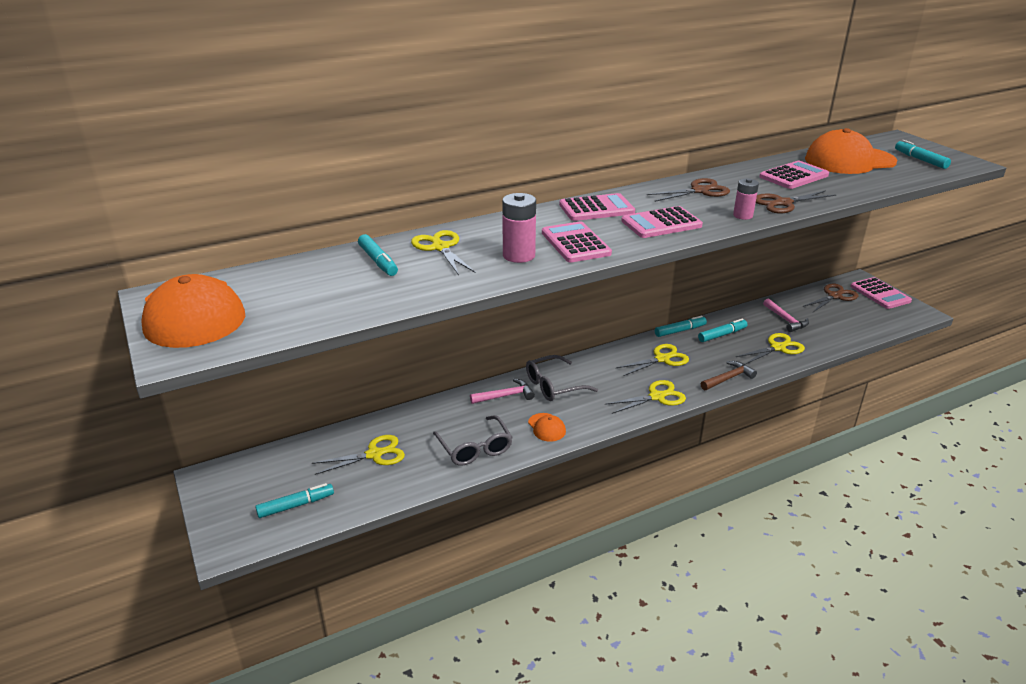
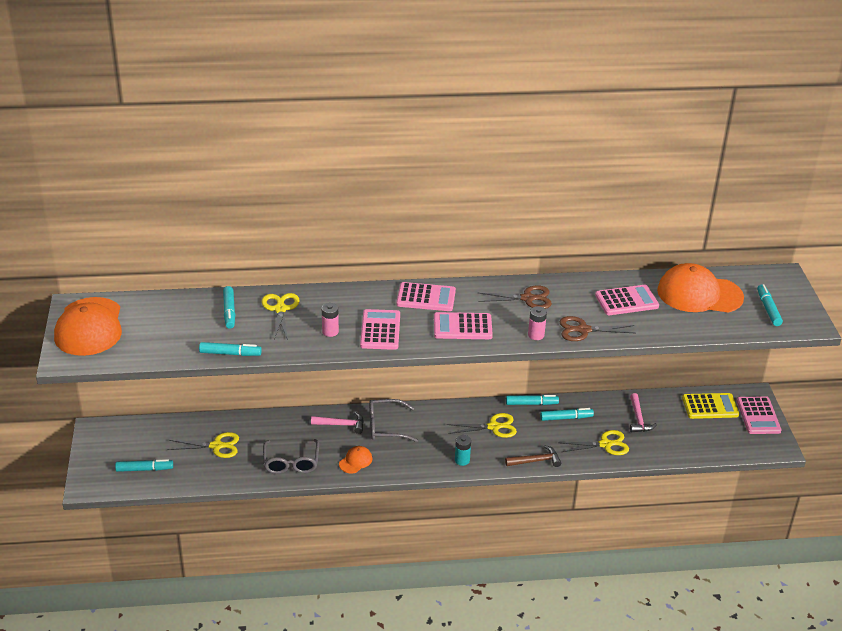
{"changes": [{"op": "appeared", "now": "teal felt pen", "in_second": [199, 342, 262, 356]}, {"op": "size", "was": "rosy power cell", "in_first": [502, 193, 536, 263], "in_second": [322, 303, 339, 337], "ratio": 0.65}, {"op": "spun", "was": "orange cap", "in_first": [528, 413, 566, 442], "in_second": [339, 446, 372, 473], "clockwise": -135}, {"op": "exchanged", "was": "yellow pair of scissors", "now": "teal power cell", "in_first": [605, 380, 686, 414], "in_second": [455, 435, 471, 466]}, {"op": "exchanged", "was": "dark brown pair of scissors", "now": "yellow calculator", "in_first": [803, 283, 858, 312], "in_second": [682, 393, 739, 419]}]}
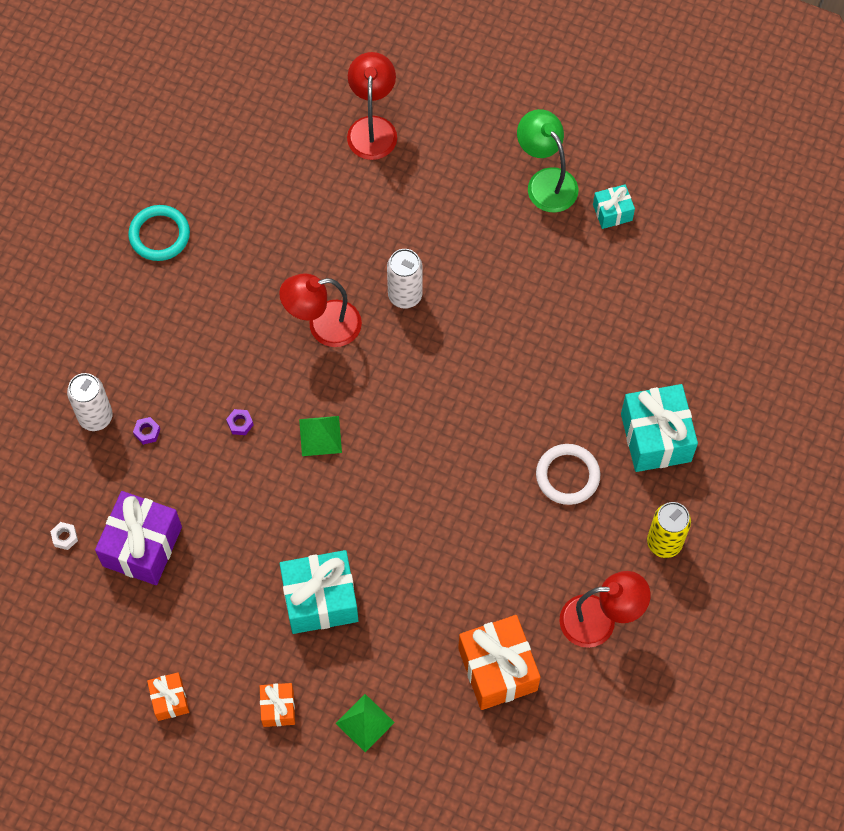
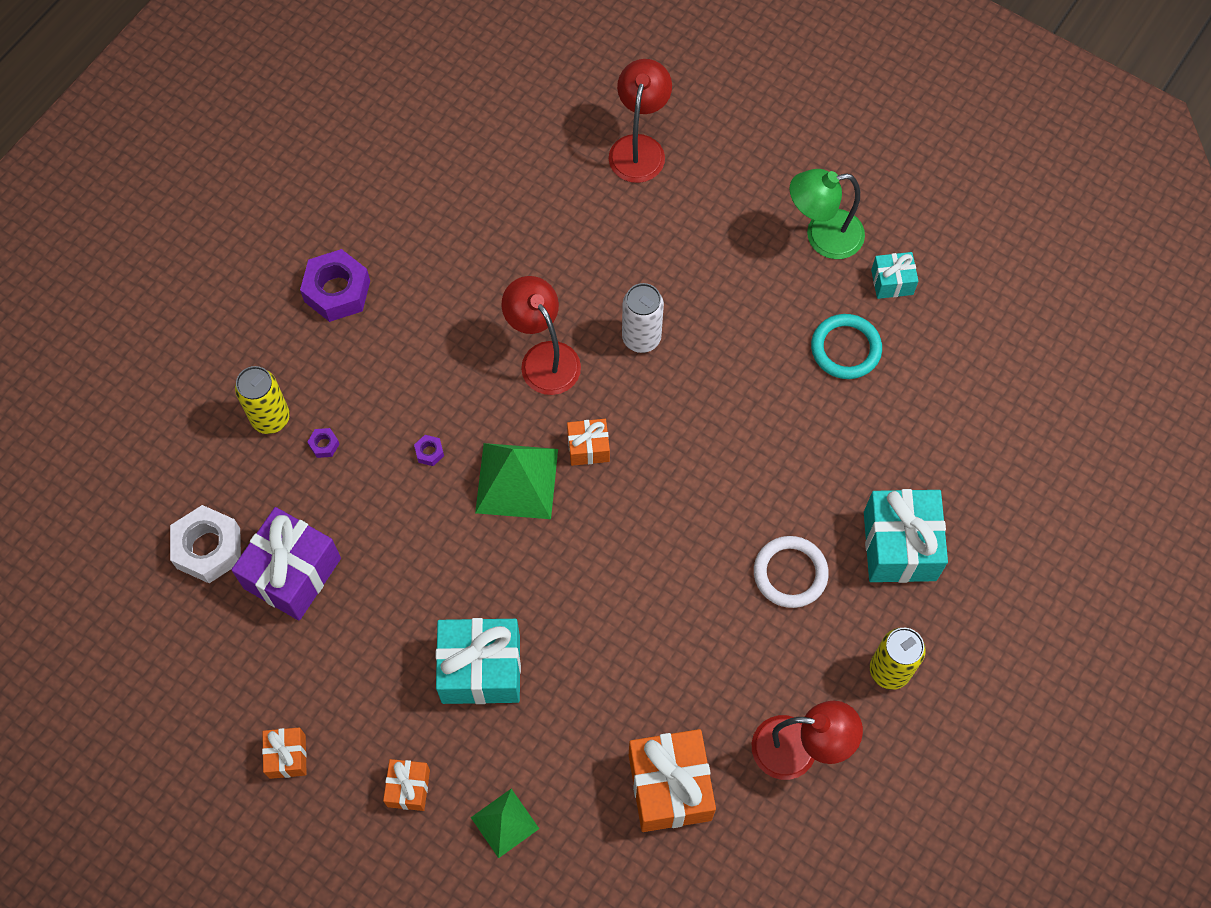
{"changes": [{"op": "size", "was": "white hex nut", "in_first": [50, 522, 78, 550], "in_second": [170, 505, 241, 583], "ratio": 2.35}, {"op": "colour", "was": "white can", "now": "yellow can", "in_first": [67, 373, 113, 431], "in_second": [235, 366, 290, 434]}, {"op": "appeared", "now": "royal purple hex nut", "in_second": [300, 249, 370, 322]}, {"op": "size", "was": "green pyramid shape", "in_first": [299, 416, 342, 456], "in_second": [475, 443, 558, 519], "ratio": 1.65}, {"op": "spun", "was": "scarlet desk lamp", "in_first": [279, 273, 362, 347], "in_second": [502, 276, 581, 395], "clockwise": 60}, {"op": "appeared", "now": "orange gift", "in_second": [567, 419, 610, 466]}, {"op": "spun", "was": "green desk lamp", "in_first": [517, 109, 578, 213], "in_second": [790, 169, 865, 259], "clockwise": -75}, {"op": "relocated", "was": "teal ring", "in_first": [128, 205, 190, 261], "in_second": [811, 314, 882, 379]}]}
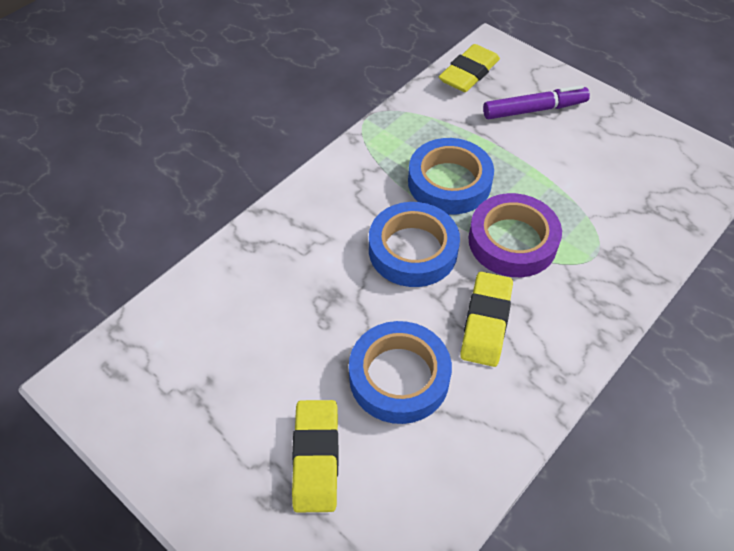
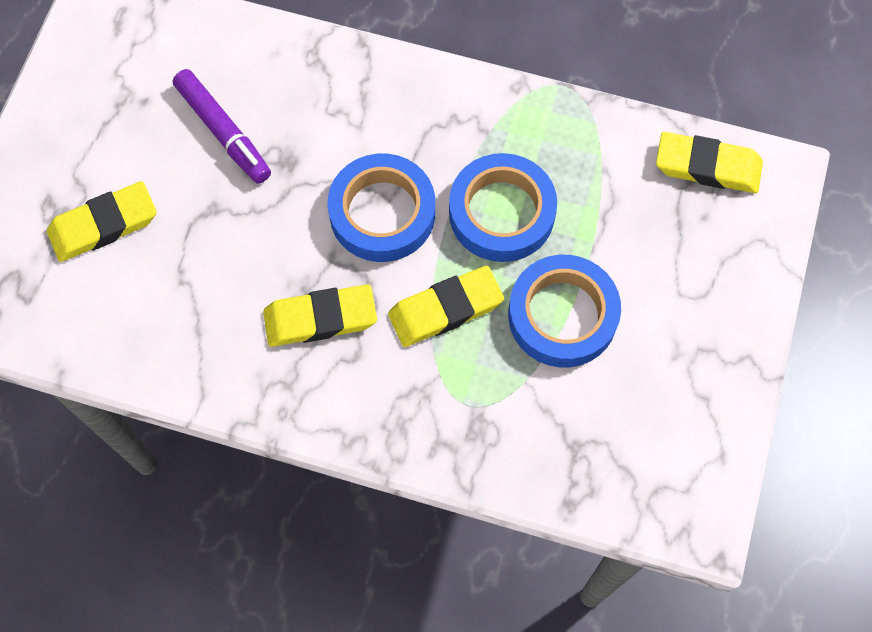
{"changes": [{"op": "relocated", "was": "royal purple felt pen", "in_first": [483, 85, 590, 119], "in_second": [173, 69, 271, 184]}, {"op": "exchanged", "was": "royal purple tape", "now": "yellow gum eraser", "in_first": [468, 193, 562, 277], "in_second": [388, 266, 504, 347]}, {"op": "relocated", "was": "cobalt tape", "in_first": [349, 321, 452, 424], "in_second": [508, 255, 621, 367]}]}
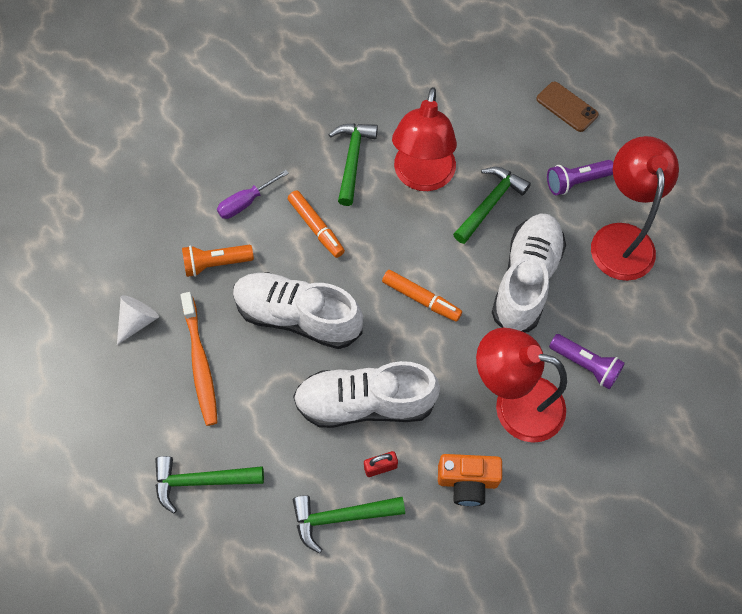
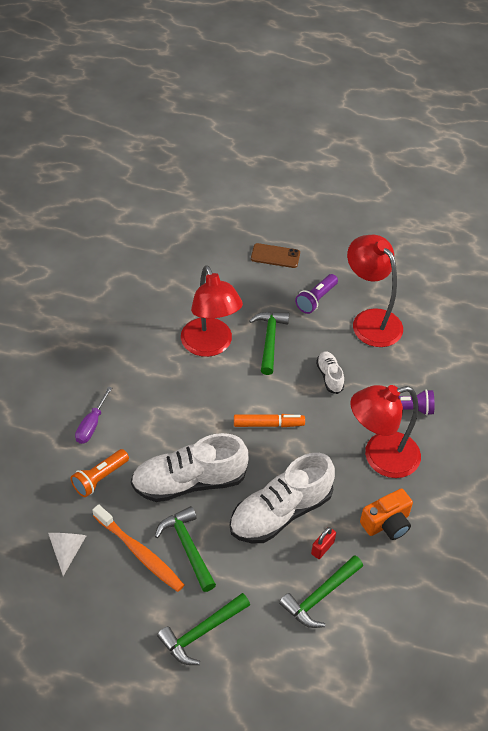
{"changes": [{"op": "relocated", "was": "green carpenter's hammer", "in_first": [328, 123, 378, 206], "in_second": [155, 506, 216, 592]}, {"op": "size", "was": "white lace-up shoe", "in_first": [492, 213, 566, 333], "in_second": [316, 351, 344, 394], "ratio": 0.48}, {"op": "missing", "was": "orange felt pen", "in_first": [288, 190, 345, 258]}]}
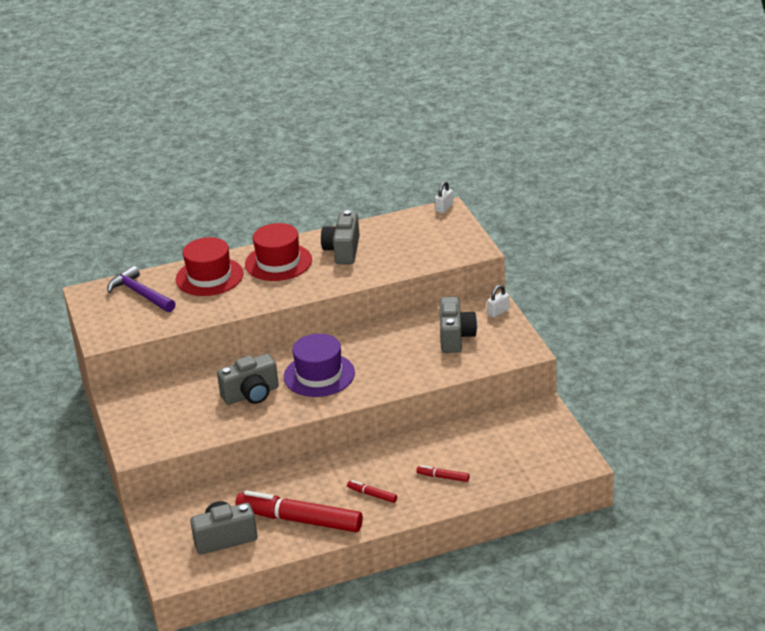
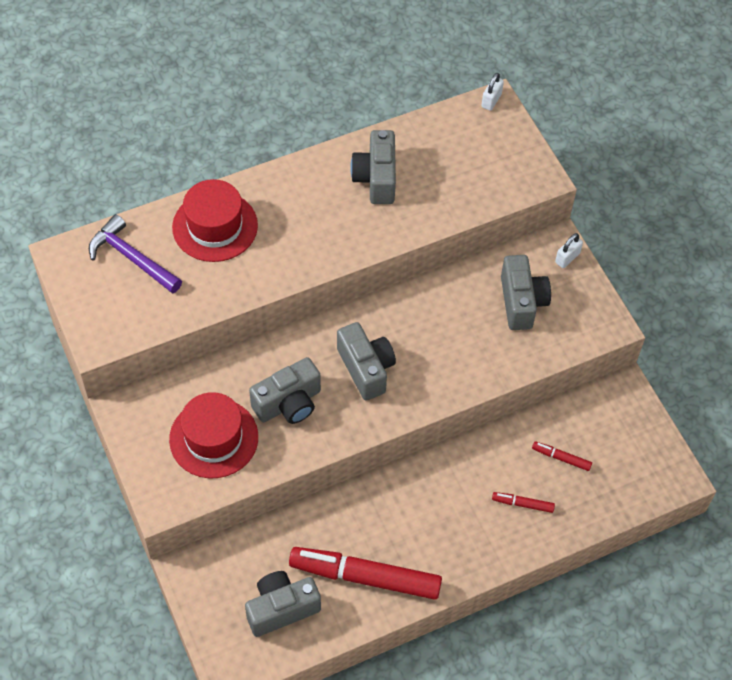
{"changes": [{"op": "relocated", "was": "scarlet top hat", "in_first": [245, 223, 312, 281], "in_second": [169, 392, 258, 478]}, {"op": "exchanged", "was": "royal purple top hat", "now": "grey compact camera", "in_first": [284, 333, 355, 397], "in_second": [337, 322, 396, 400]}, {"op": "relocated", "was": "scarlet felt pen", "in_first": [347, 480, 397, 503], "in_second": [532, 441, 592, 471]}]}
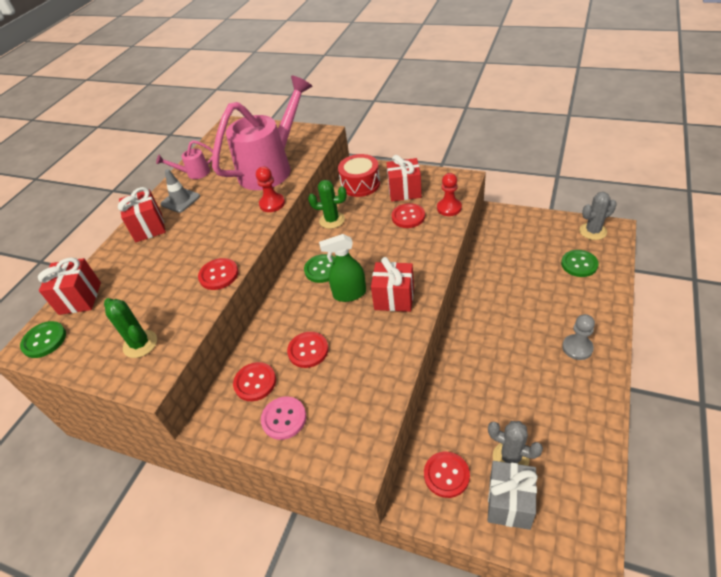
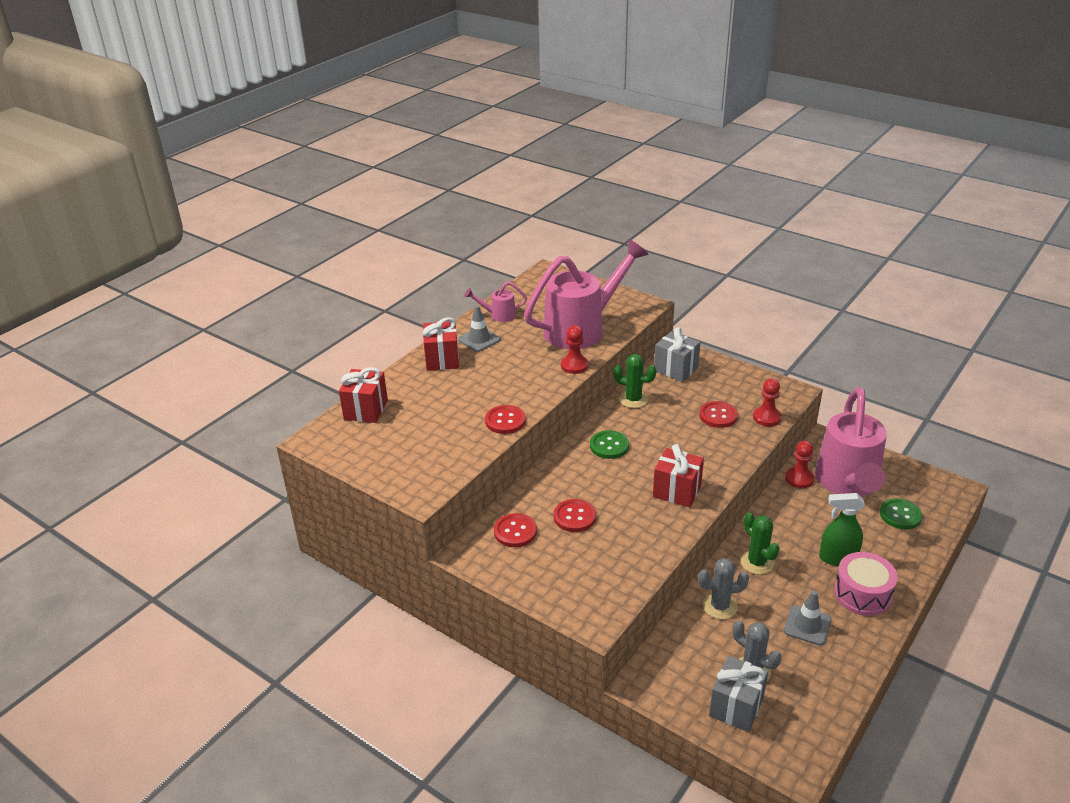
{"changes": [{"op": "exchanged", "was": "scarlet toy drum", "now": "grey gift", "in_first": [338, 154, 380, 197], "in_second": [654, 327, 701, 382]}, {"op": "relocated", "was": "grey cactus", "in_first": [580, 192, 617, 240], "in_second": [698, 558, 749, 619]}, {"op": "relocated", "was": "green cactus", "in_first": [104, 298, 157, 358], "in_second": [740, 512, 780, 575]}, {"op": "appeared", "now": "grey road cone", "in_second": [784, 590, 831, 645]}, {"op": "appeared", "now": "scarlet pawn", "in_second": [785, 441, 814, 488]}, {"op": "appeared", "now": "rosy sprinkling can", "in_second": [815, 387, 887, 496]}, {"op": "relocated", "was": "green spray cleaner", "in_first": [319, 234, 366, 302], "in_second": [819, 493, 865, 566]}, {"op": "exchanged", "was": "grey pawn", "now": "rosy toy drum", "in_first": [562, 314, 595, 360], "in_second": [834, 552, 898, 616]}, {"op": "missing", "was": "green sewing button", "in_first": [20, 321, 66, 358]}, {"op": "missing", "was": "rosy sewing button", "in_first": [261, 396, 306, 440]}, {"op": "missing", "was": "scarlet gift", "in_first": [387, 155, 422, 202]}, {"op": "missing", "was": "scarlet sewing button", "in_first": [424, 452, 470, 498]}]}
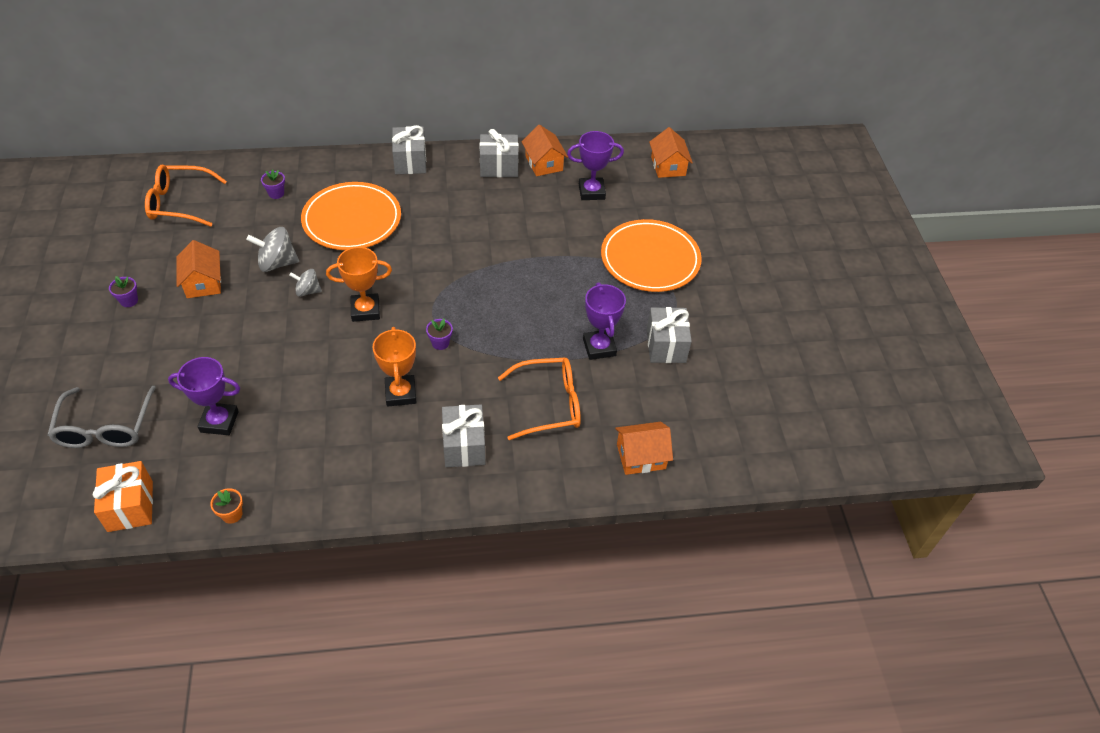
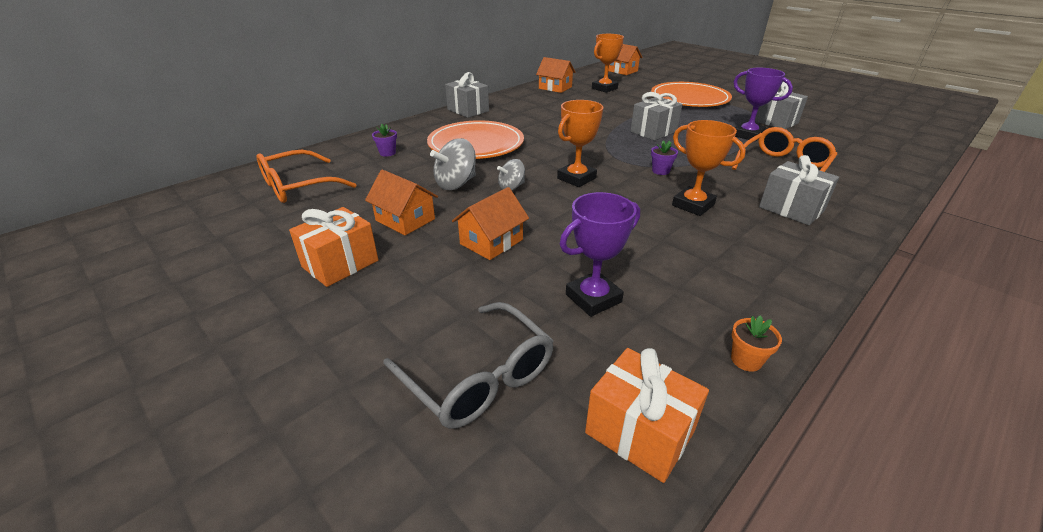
{"changes": [{"op": "exchanged", "was": "royal purple plant pot", "now": "orange gift", "in_first": [109, 276, 138, 307], "in_second": [289, 207, 378, 287]}, {"op": "relocated", "was": "orange cottage", "in_first": [615, 422, 673, 475], "in_second": [452, 187, 529, 260]}, {"op": "colour", "was": "royal purple award cup", "now": "orange award cup", "in_first": [567, 131, 624, 200], "in_second": [592, 34, 624, 93]}, {"op": "relocated", "was": "grey gift", "in_first": [479, 129, 519, 177], "in_second": [630, 92, 682, 141]}]}
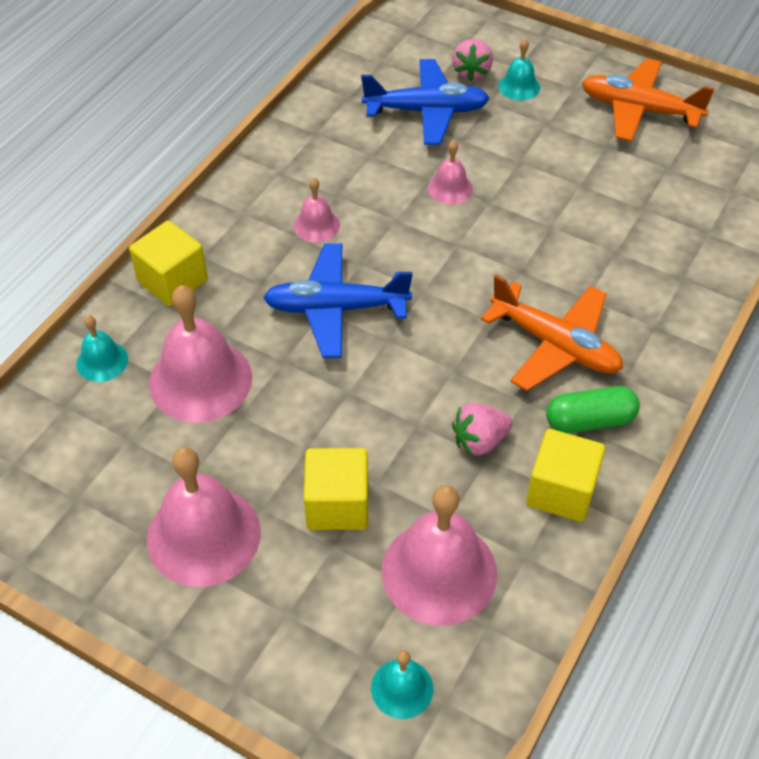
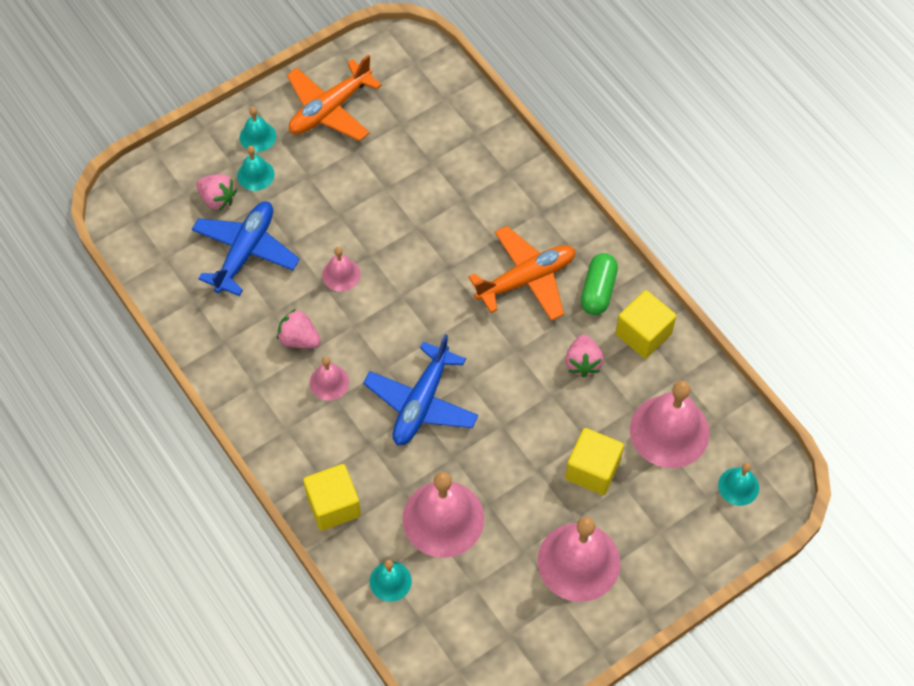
{"changes": [{"op": "appeared", "now": "teal bell", "in_second": [240, 107, 276, 152]}, {"op": "appeared", "now": "rosy toy strawberry", "in_second": [277, 309, 321, 348]}]}
